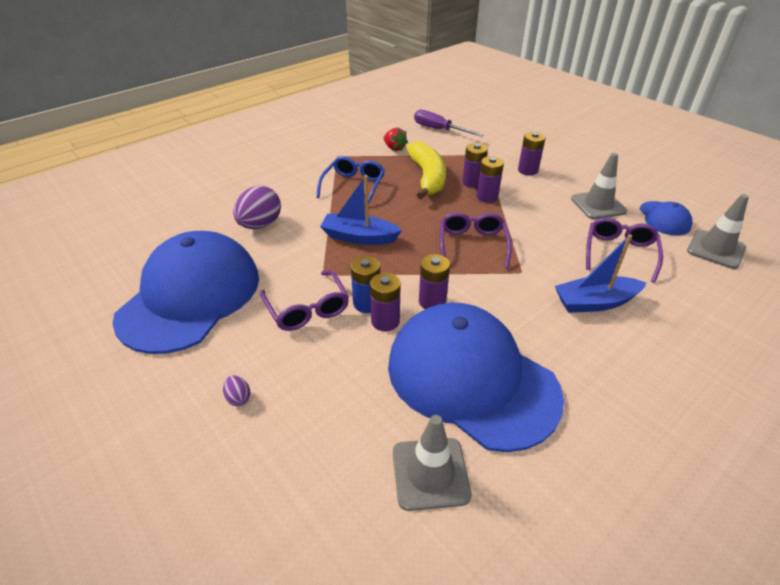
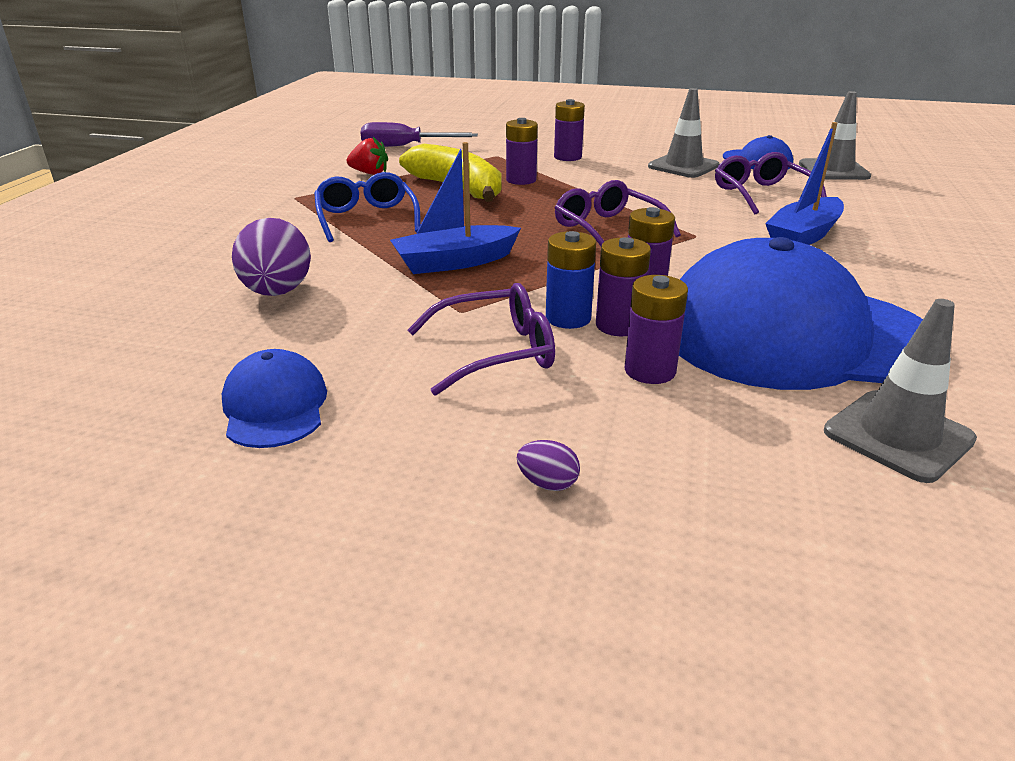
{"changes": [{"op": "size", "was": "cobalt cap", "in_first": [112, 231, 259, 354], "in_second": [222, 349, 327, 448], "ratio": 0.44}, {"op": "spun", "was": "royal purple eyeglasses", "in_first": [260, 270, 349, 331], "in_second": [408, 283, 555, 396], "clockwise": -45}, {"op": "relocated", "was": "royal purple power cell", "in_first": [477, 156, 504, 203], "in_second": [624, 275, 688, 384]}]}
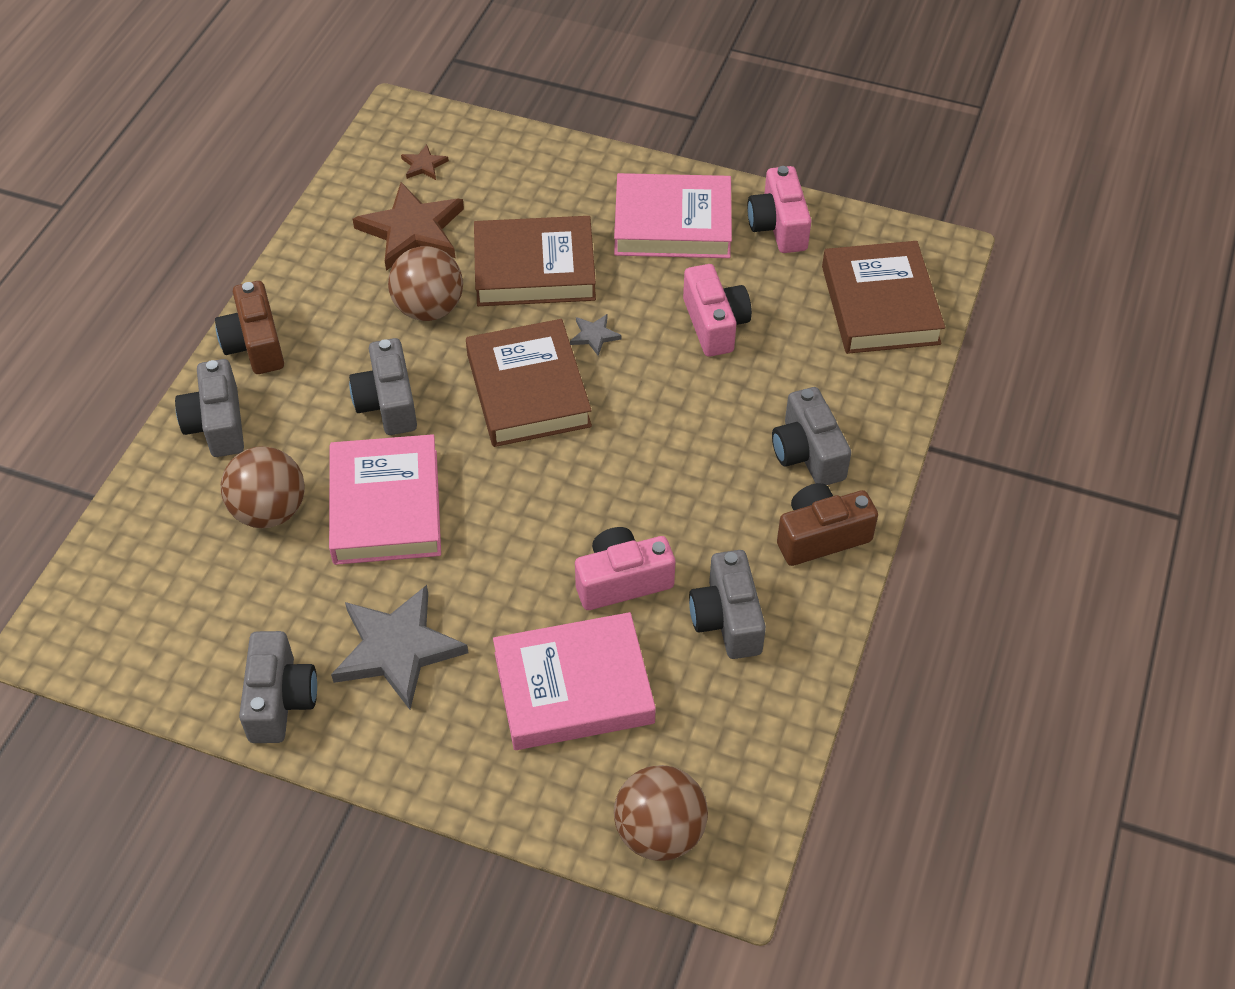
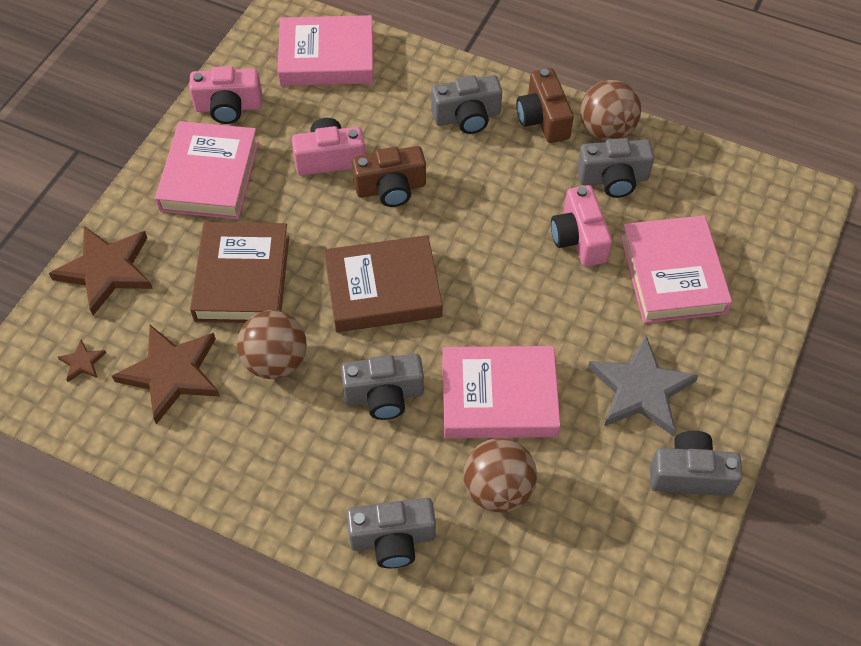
{"changes": [{"op": "appeared", "now": "dark brown five-pointed star", "in_second": [49, 226, 153, 315]}, {"op": "colour", "was": "dark brown hardcover", "now": "rosy hardcover", "in_first": [822, 241, 945, 354], "in_second": [277, 15, 374, 86]}, {"op": "relocated", "was": "dark brown compact camera", "in_first": [215, 281, 284, 374], "in_second": [352, 146, 426, 207]}, {"op": "relocated", "was": "dark brown play ball", "in_first": [614, 765, 708, 861], "in_second": [580, 80, 641, 141]}, {"op": "missing", "was": "grey five-pointed star", "in_first": [570, 314, 622, 356]}]}
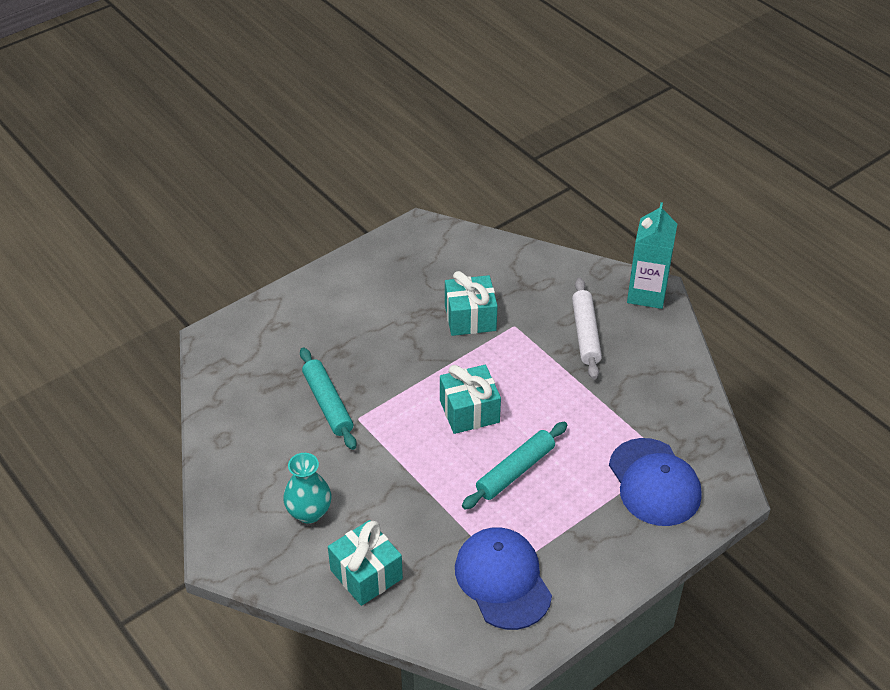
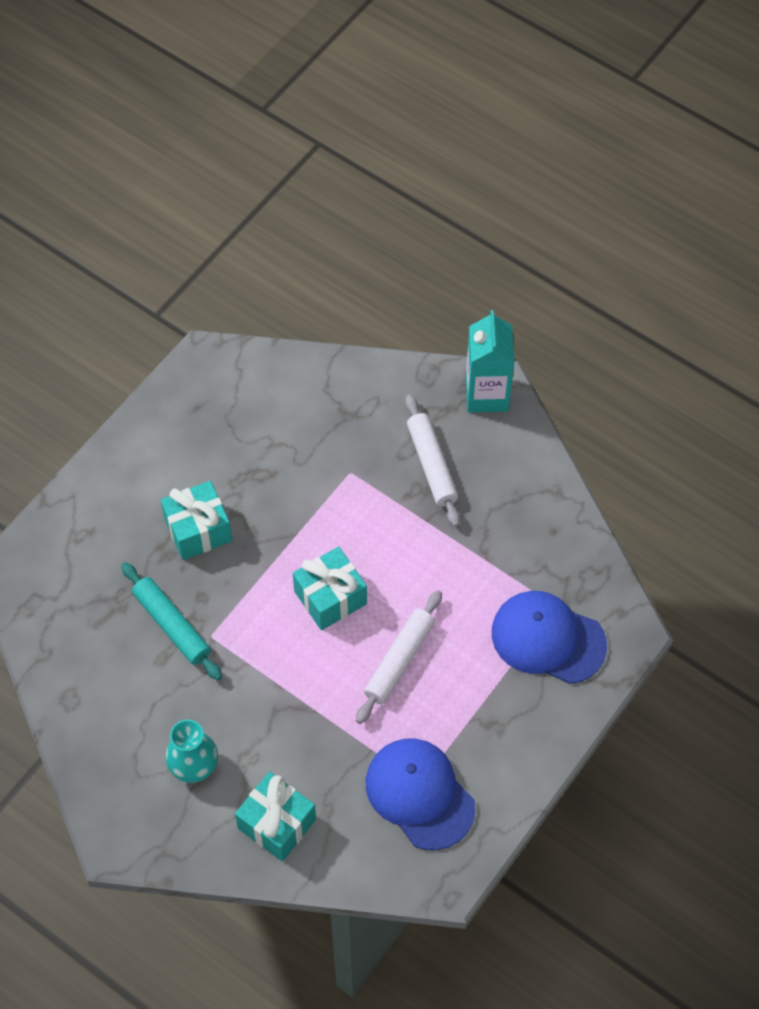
{"changes": [{"op": "relocated", "was": "teal gift", "in_first": [445, 271, 498, 336], "in_second": [161, 481, 232, 560]}, {"op": "colour", "was": "teal rolling pin", "now": "white rolling pin", "in_first": [462, 422, 567, 510], "in_second": [356, 590, 442, 724]}, {"op": "spun", "was": "cobalt cap", "in_first": [609, 438, 702, 526], "in_second": [492, 591, 607, 684], "clockwise": 150}]}
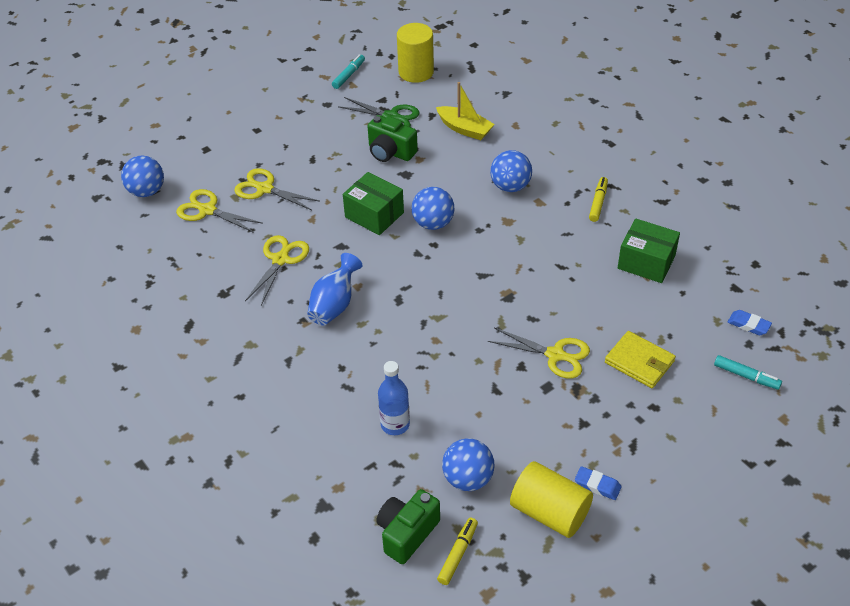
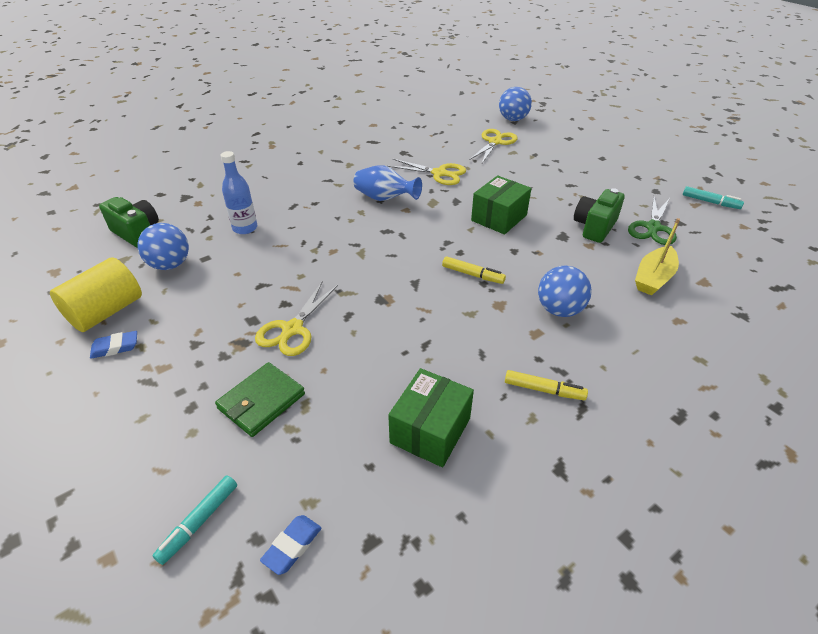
{"changes": [{"op": "spun", "was": "cobalt gum eraser", "in_first": [575, 466, 622, 500], "in_second": [90, 331, 137, 359], "clockwise": 45}, {"op": "colour", "was": "yellow card wallet", "now": "green card wallet", "in_first": [605, 331, 676, 388], "in_second": [215, 362, 305, 437]}, {"op": "relocated", "was": "yellow felt pen", "in_first": [437, 518, 478, 585], "in_second": [442, 256, 506, 284]}, {"op": "missing", "was": "yellow pair of scissors", "in_first": [234, 168, 319, 210]}, {"op": "missing", "was": "yellow solid cylinder", "in_first": [397, 23, 434, 83]}, {"op": "missing", "was": "cobalt play ball", "in_first": [411, 187, 454, 230]}]}
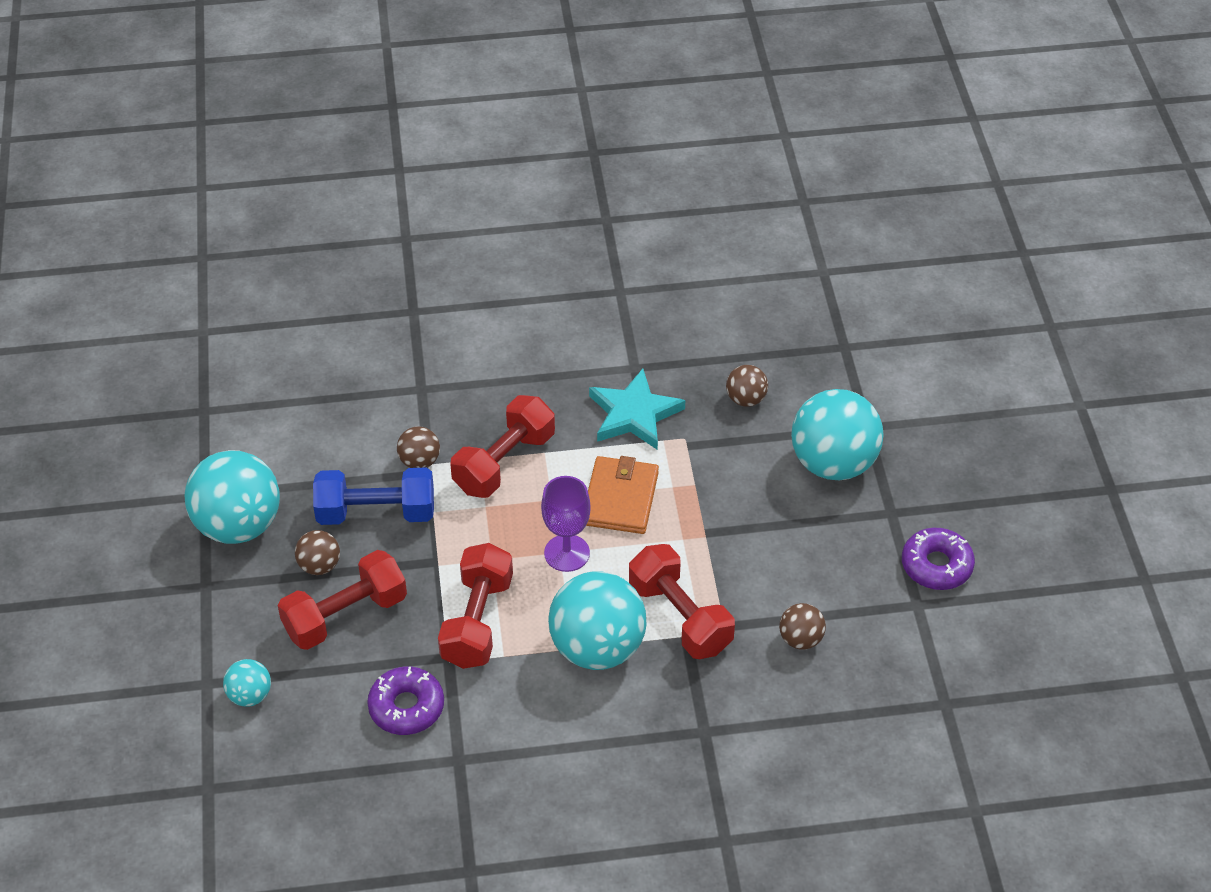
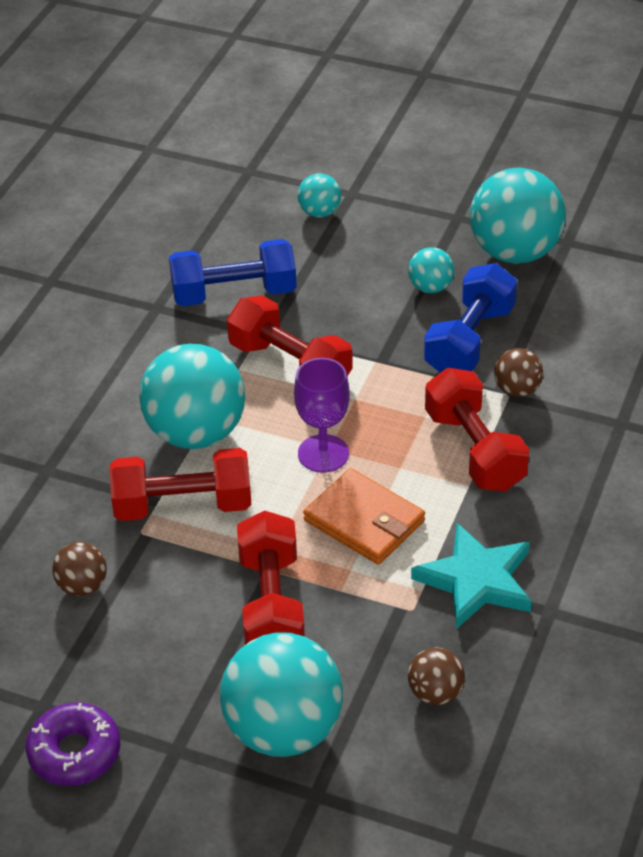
{"changes": [{"op": "exchanged", "was": "royal purple glazed donut", "now": "cobalt dumbbell", "in_first": [367, 666, 444, 735], "in_second": [169, 239, 297, 306]}, {"op": "relocated", "was": "scarlet dumbbell", "in_first": [278, 550, 407, 650], "in_second": [237, 511, 305, 645]}, {"op": "colour", "was": "dark brown play ball", "now": "teal play ball", "in_first": [295, 530, 340, 575], "in_second": [408, 247, 454, 293]}]}
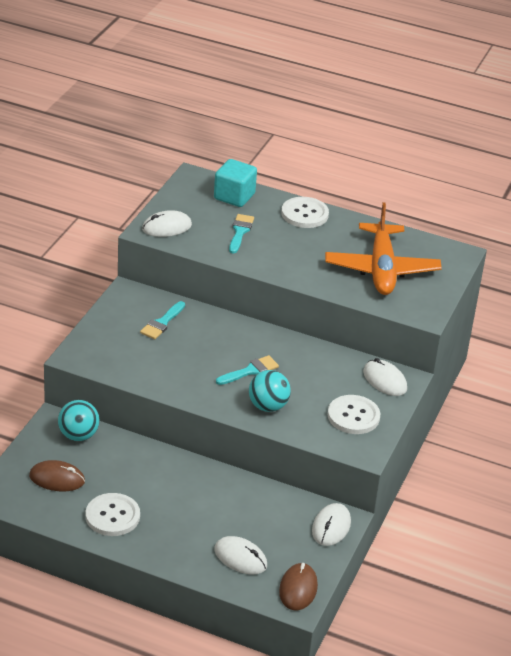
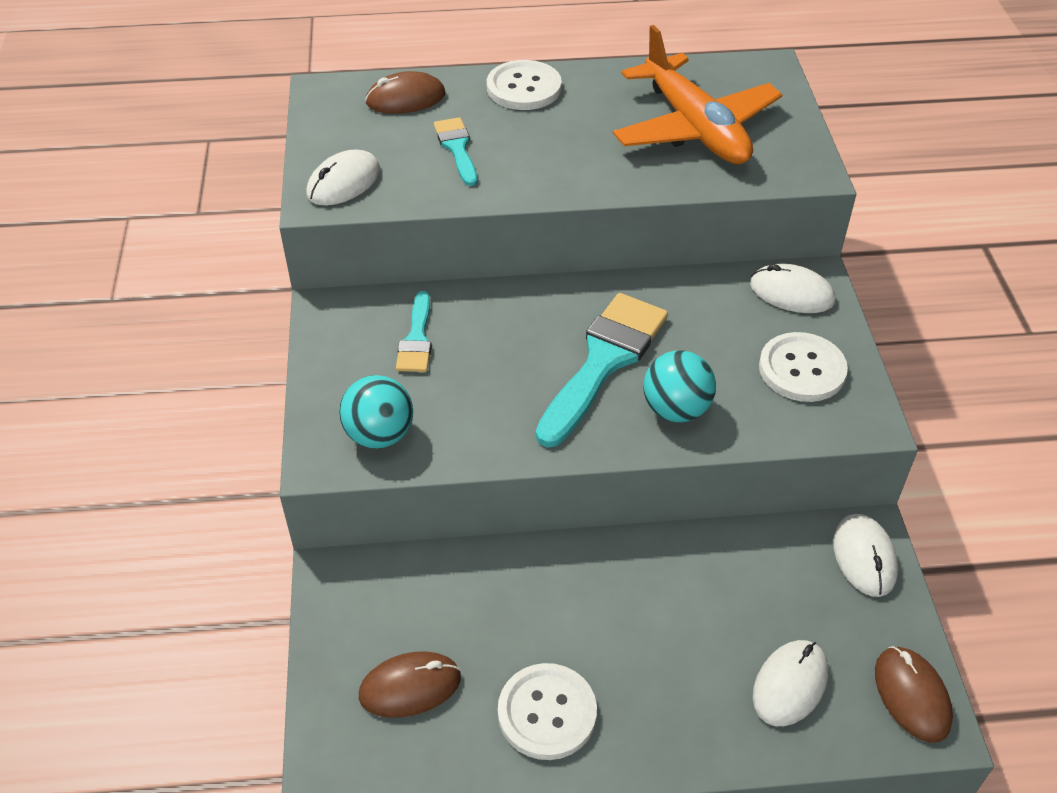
{"changes": [{"op": "relocated", "was": "teal play ball", "in_first": [58, 400, 99, 441], "in_second": [339, 375, 413, 449]}, {"op": "exchanged", "was": "teal cube", "now": "dark brown mouse", "in_first": [214, 159, 257, 207], "in_second": [365, 71, 445, 114]}, {"op": "size", "was": "teal brush", "in_first": [216, 355, 279, 385], "in_second": [536, 293, 668, 448], "ratio": 1.88}, {"op": "spun", "was": "white mouse", "in_first": [214, 536, 267, 574], "in_second": [753, 640, 828, 726], "clockwise": -60}]}
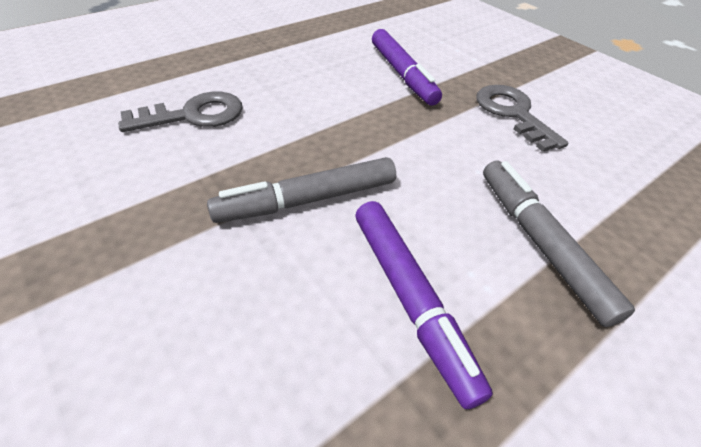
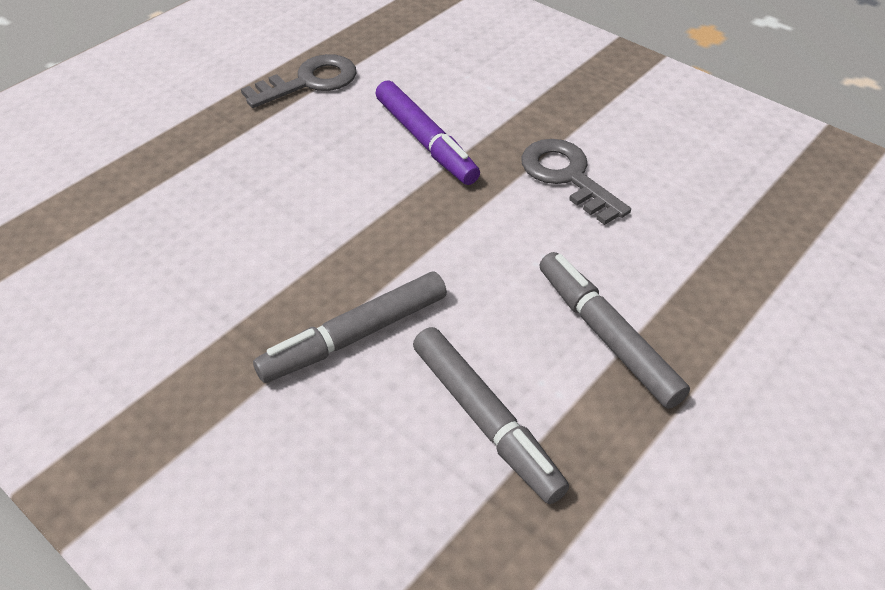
{"changes": [{"op": "relocated", "was": "grey key", "in_first": [118, 92, 243, 132], "in_second": [241, 54, 356, 108]}, {"op": "colour", "was": "royal purple felt pen", "now": "grey felt pen", "in_first": [356, 201, 493, 409], "in_second": [413, 327, 569, 504]}]}
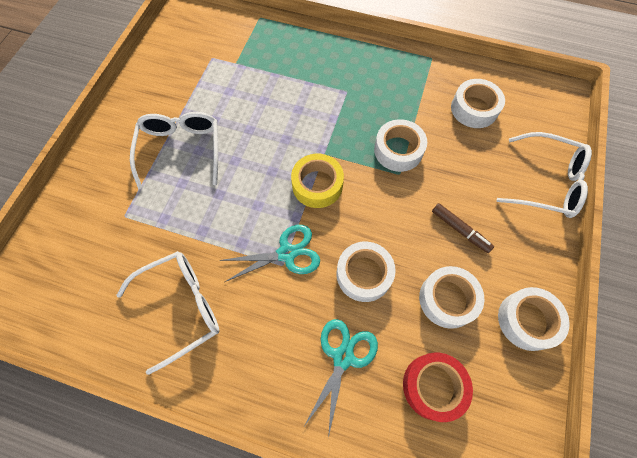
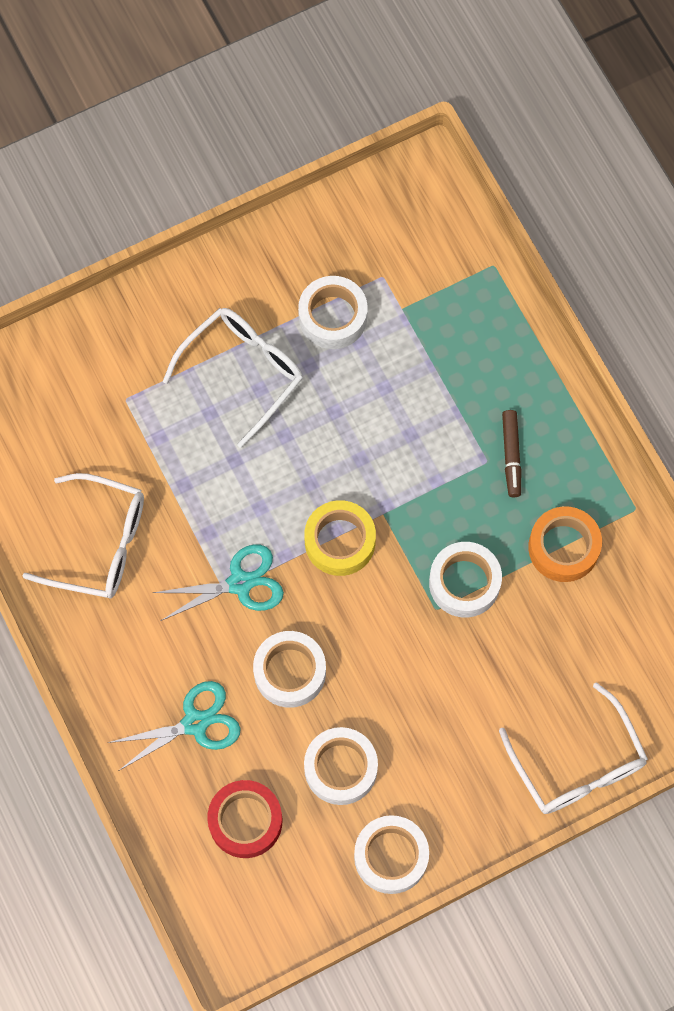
{"changes": [{"op": "spun", "was": "teal pair of scissors", "in_first": [219, 225, 320, 282], "in_second": [153, 544, 284, 621], "clockwise": -45}, {"op": "relocated", "was": "white tape", "in_first": [451, 79, 505, 128], "in_second": [298, 276, 368, 349]}, {"op": "relocated", "was": "dark brown felt pen", "in_first": [432, 203, 494, 253], "in_second": [502, 410, 521, 497]}, {"op": "appeared", "now": "orange tape", "in_second": [528, 506, 602, 582]}]}
